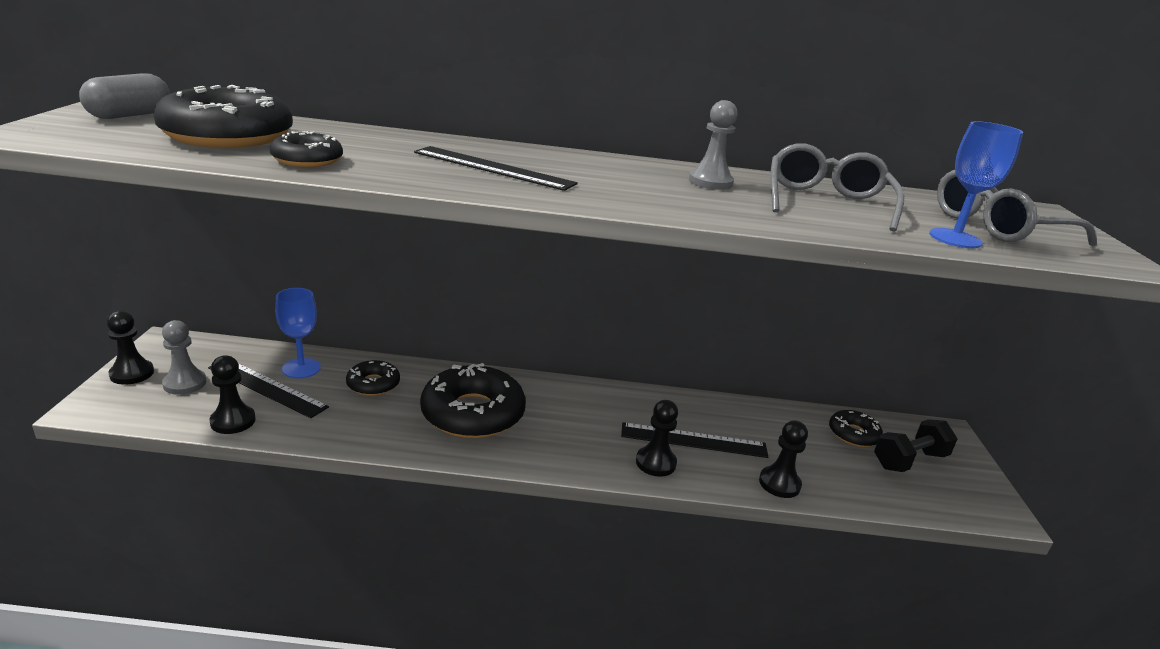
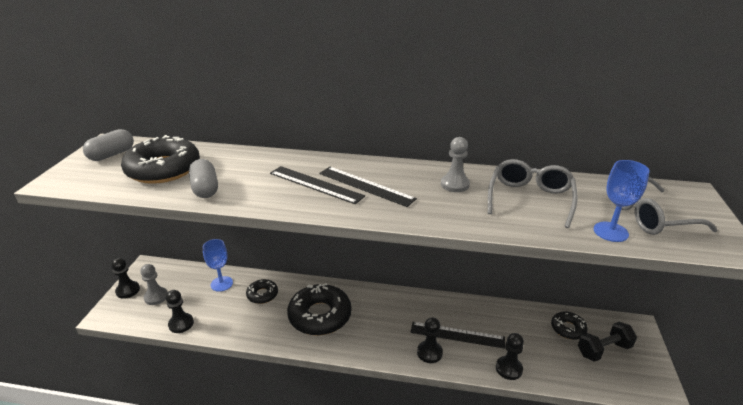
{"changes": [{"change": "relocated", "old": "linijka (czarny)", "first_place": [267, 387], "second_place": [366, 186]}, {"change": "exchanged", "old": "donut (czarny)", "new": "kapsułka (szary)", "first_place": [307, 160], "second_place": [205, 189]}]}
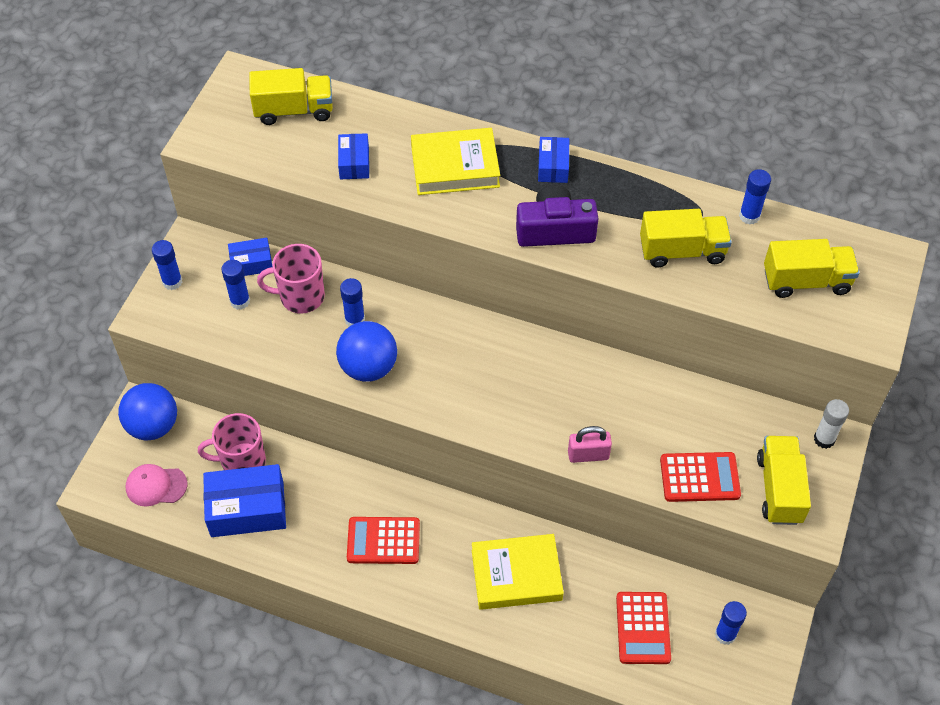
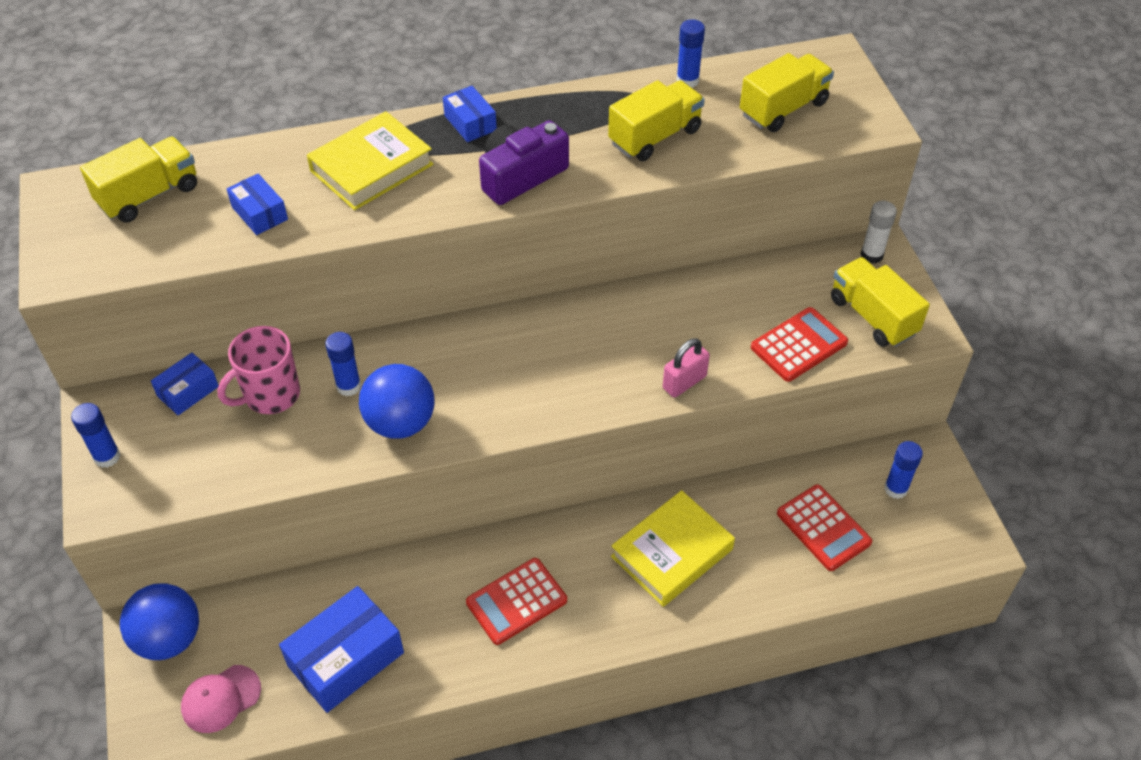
{"changes": [{"change": "missing", "old": "kubek (różowy)", "first_place": [242, 462]}, {"change": "missing", "old": "klej w sztyfcie (niebieski)", "first_place": [240, 301]}]}
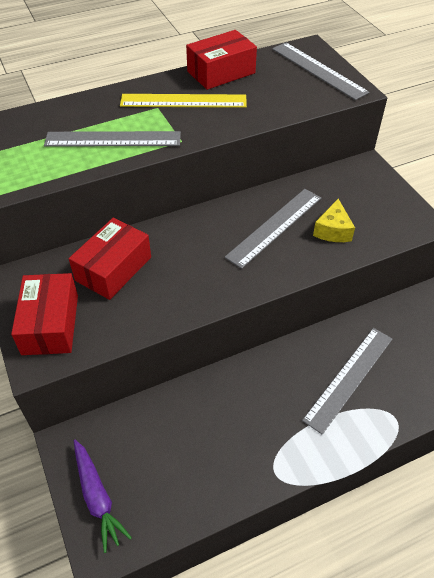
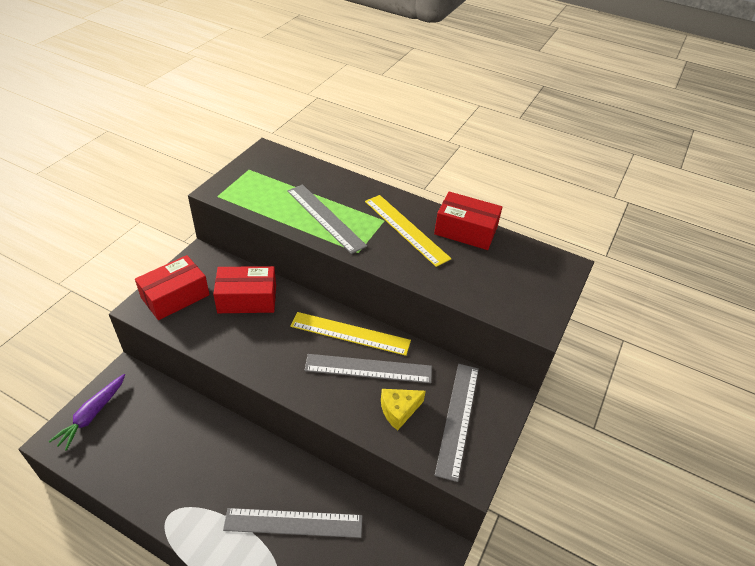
{"changes": [{"change": "relocated", "old": "linijka (szary)", "first_place": [318, 70], "second_place": [458, 418]}, {"change": "appeared", "new": "linijka (żółty)", "second_place": [350, 333]}]}
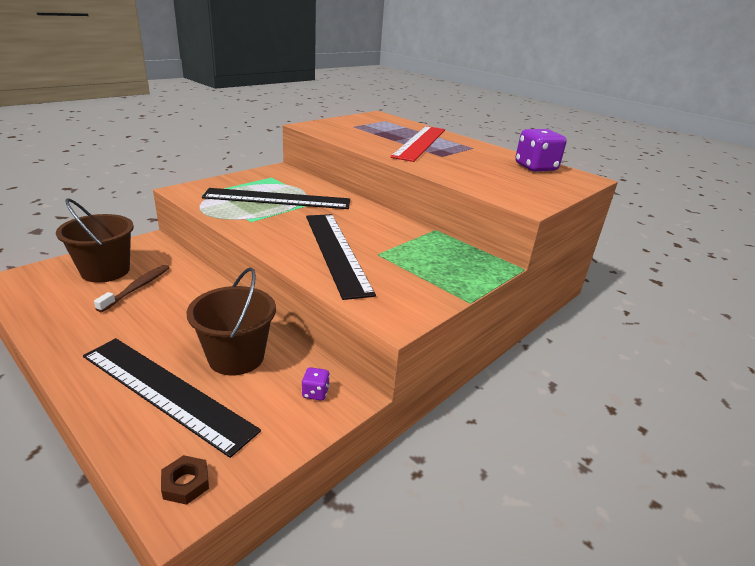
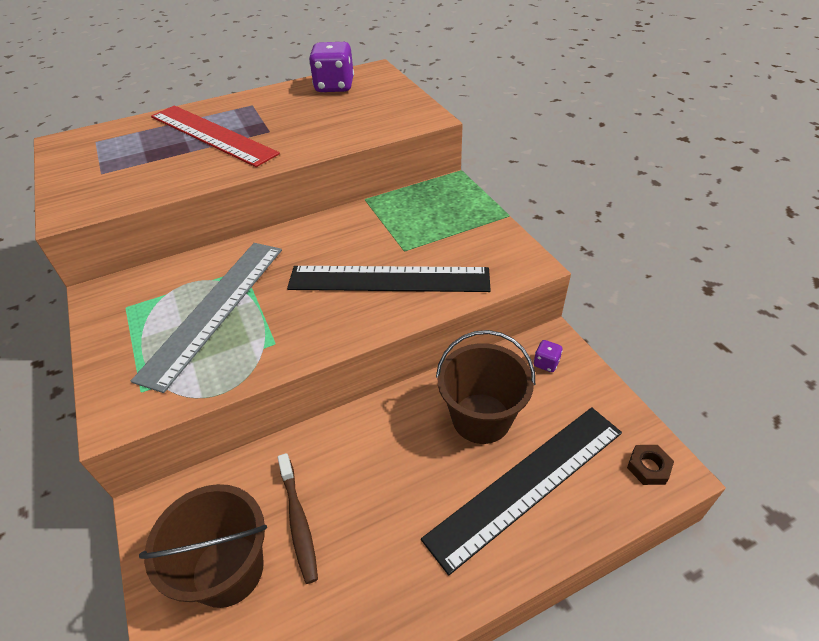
{"changes": [{"change": "spun", "old": "szczoteczka do zębów (brązowy)", "first_place": [137, 288], "second_place": [298, 521], "degrees": -150}, {"change": "colour", "old": "linijka (czarny)", "new": "linijka (szary)", "first_place": [277, 199], "second_place": [215, 309]}]}
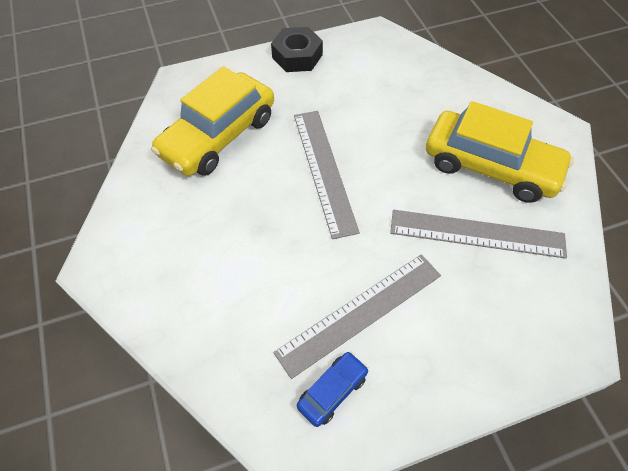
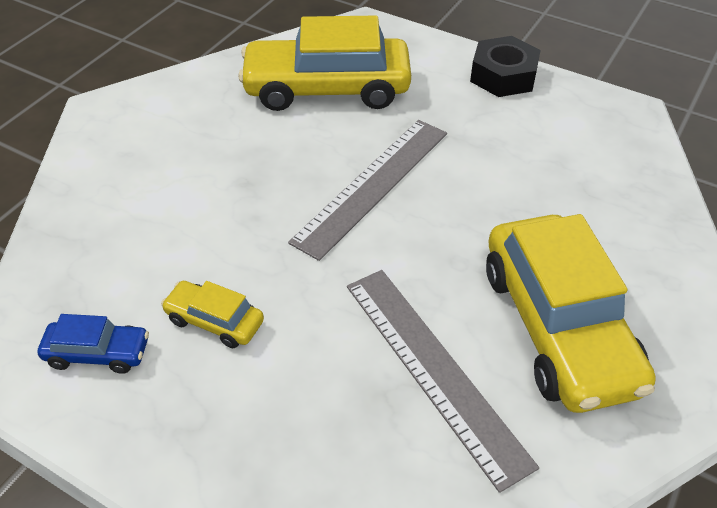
{"changes": [{"change": "exchanged", "old": "linijka (szary)", "new": "samochód (żółty)", "first_place": [360, 313], "second_place": [215, 321]}]}
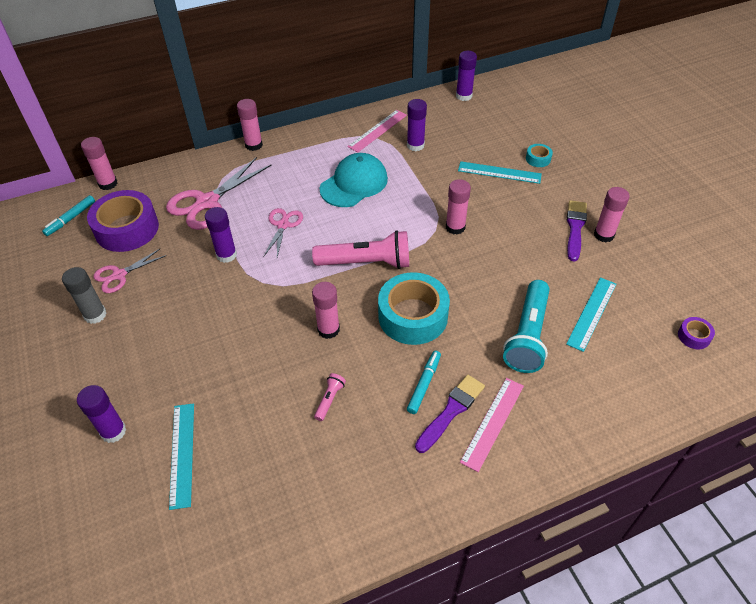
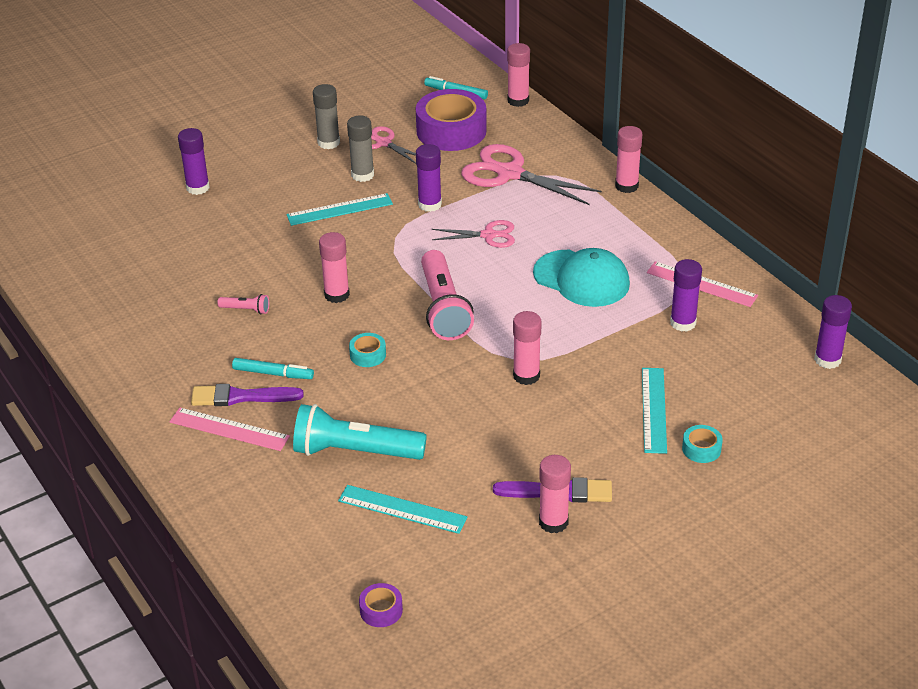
{"changes": [{"change": "relocated", "old": "linijka (turkusowy)", "first_place": [182, 454], "second_place": [339, 209]}, {"change": "size", "old": "taśma klejąca (turkusowy)", "first_place": [413, 316], "second_place": [368, 355], "factor": 0.44}, {"change": "spun", "old": "pędzel (fioletowy)", "first_place": [451, 411], "second_place": [241, 397], "degrees": 150}, {"change": "appeared", "new": "klej w sztyfcie (szary)", "second_place": [362, 175]}]}
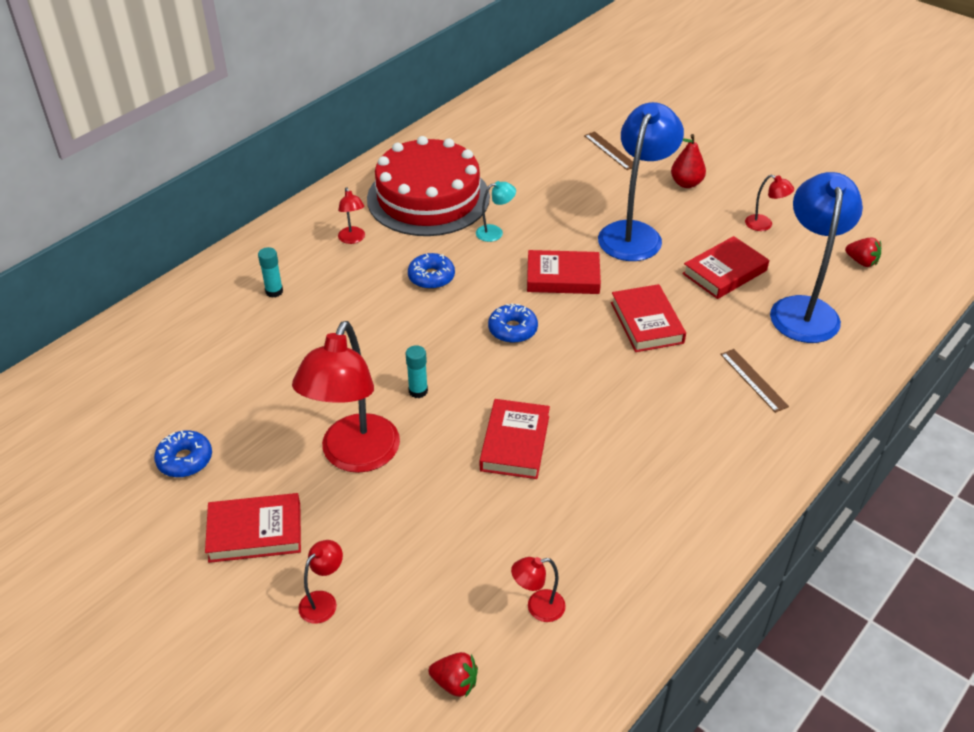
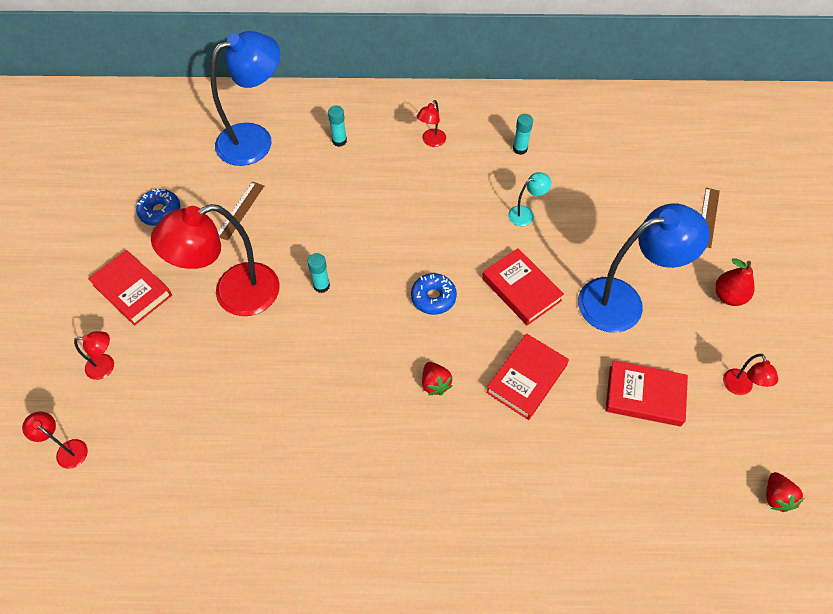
{"changes": [{"change": "exchanged", "old": "tort (czerwony)", "new": "klej w sztyfcie (turkusowy)", "first_place": [428, 198], "second_place": [520, 149]}, {"change": "missing", "old": "donut (niebieski)", "first_place": [431, 277]}, {"change": "relocated", "old": "truskawka (czerwony)", "first_place": [455, 683], "second_place": [435, 383]}, {"change": "spun", "old": "lampka (turkusowy)", "first_place": [495, 232], "second_place": [526, 214], "degrees": -60}, {"change": "missing", "old": "książka (czerwony)", "first_place": [515, 443]}, {"change": "relocated", "old": "lampka (czerwony)", "first_place": [538, 607], "second_place": [67, 450]}, {"change": "relocated", "old": "linijka (brązowy)", "first_place": [753, 380], "second_place": [240, 210]}, {"change": "relocated", "old": "lampka (niebieski)", "first_place": [803, 309], "second_place": [255, 139]}]}
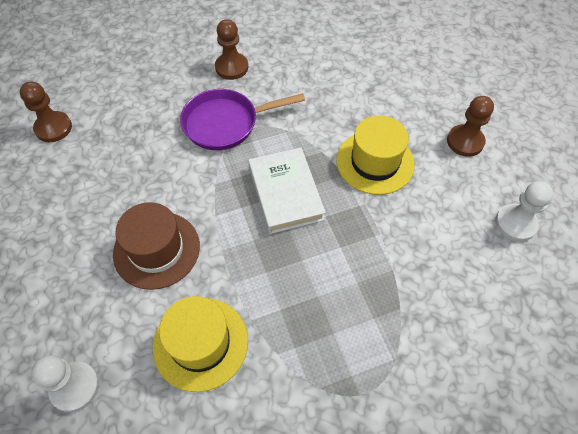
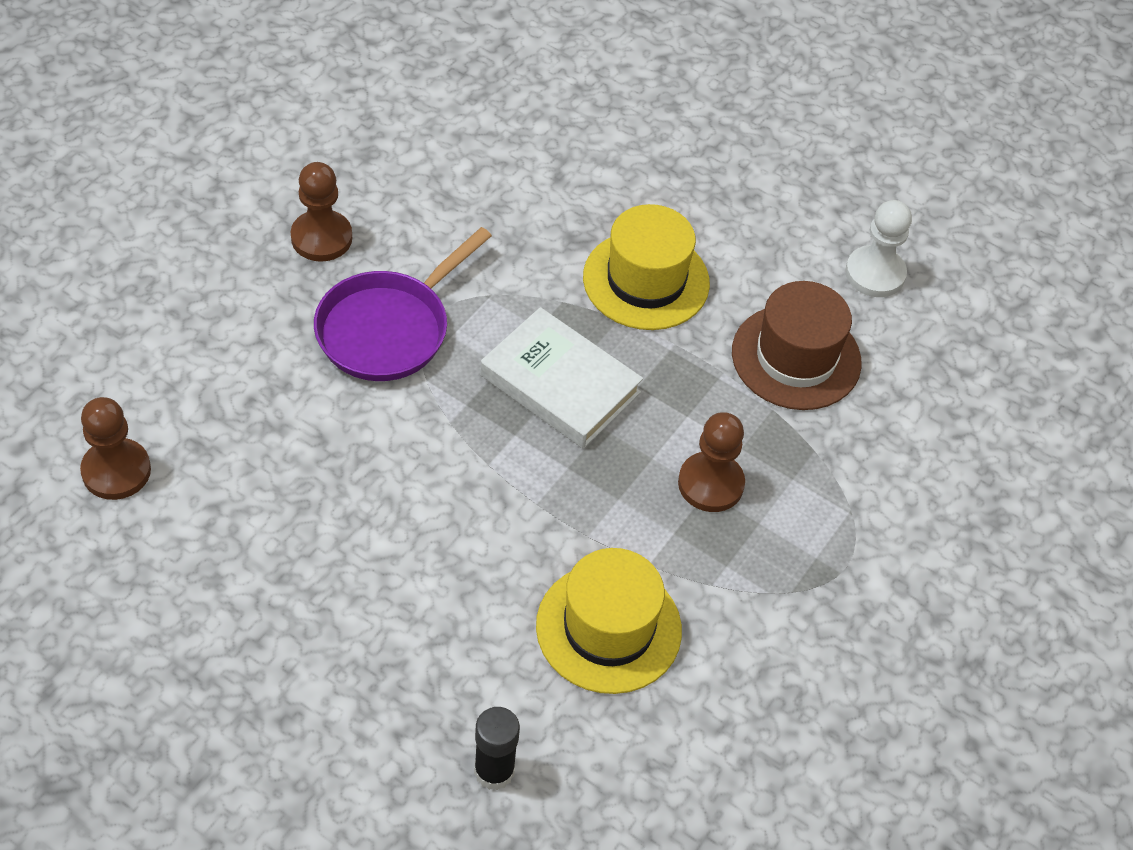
{"changes": [{"change": "exchanged", "old": "pionek (biały)", "new": "klej w sztyfcie (czarny)", "first_place": [75, 387], "second_place": [494, 771]}, {"change": "relocated", "old": "kapelusz (brązowy)", "first_place": [156, 249], "second_place": [796, 357]}, {"change": "relocated", "old": "pionek (brązowy)", "first_place": [465, 141], "second_place": [710, 484]}]}
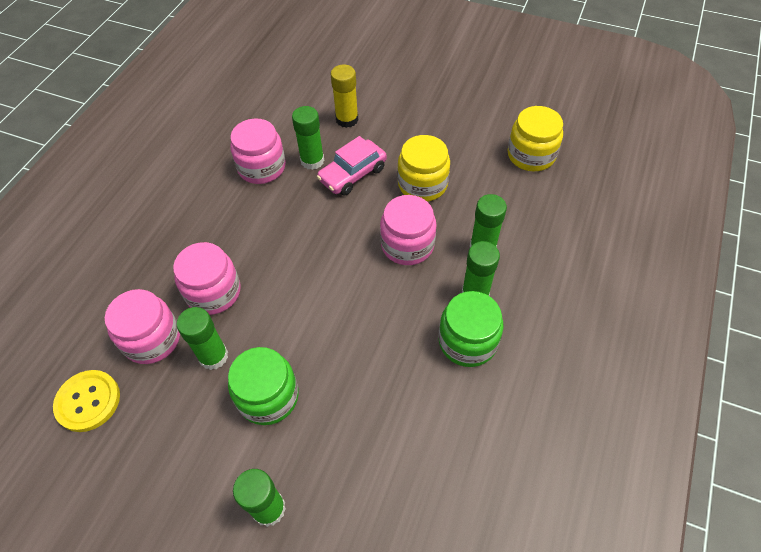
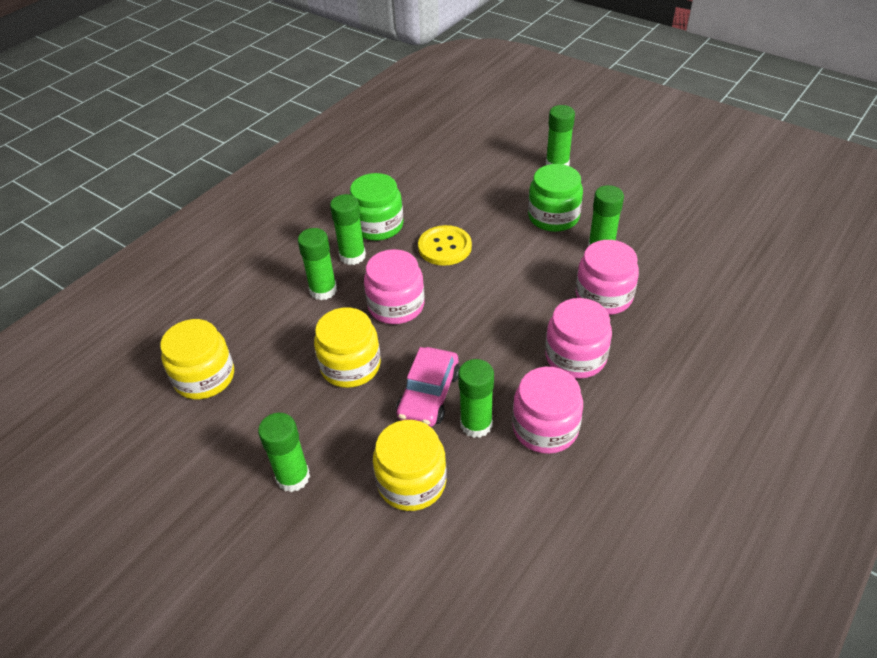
{"changes": [{"change": "relocated", "old": "guzik (żółty)", "first_place": [88, 401], "second_place": [444, 247]}, {"change": "relocated", "old": "słoik (różowy)", "first_place": [152, 339], "second_place": [575, 357]}, {"change": "spun", "old": "samochód (różowy)", "first_place": [352, 174], "second_place": [429, 395], "degrees": 135}, {"change": "exchanged", "old": "klej w sztyfcie (żółty)", "new": "słoik (żółty)", "first_place": [347, 119], "second_place": [412, 482]}, {"change": "appeared", "new": "klej w sztyfcie (zielony)", "second_place": [293, 477]}]}
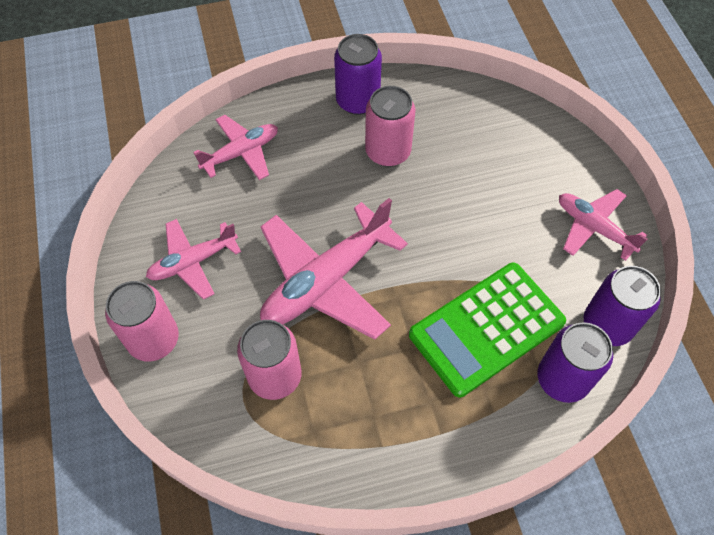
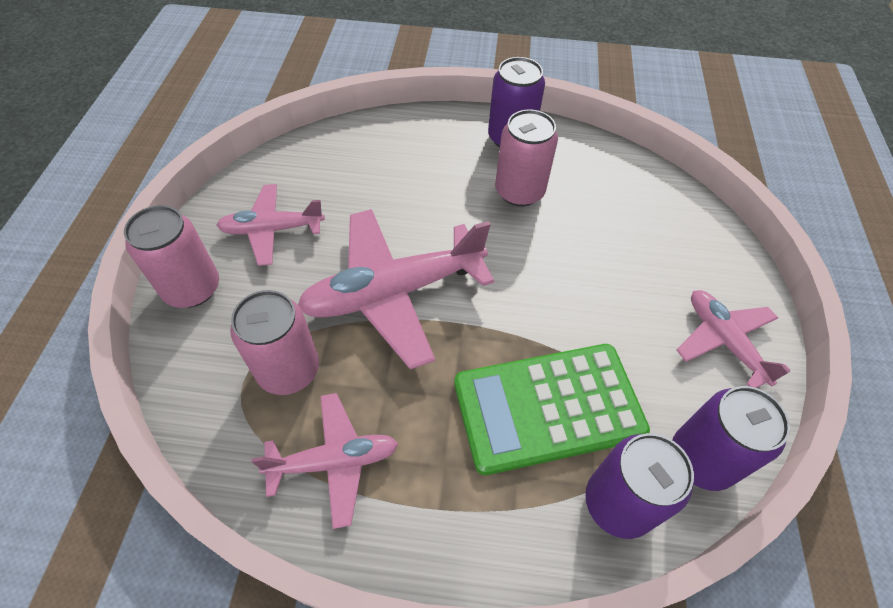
{"changes": [{"change": "relocated", "old": "samolot (różowy)", "first_place": [241, 153], "second_place": [334, 462]}]}
